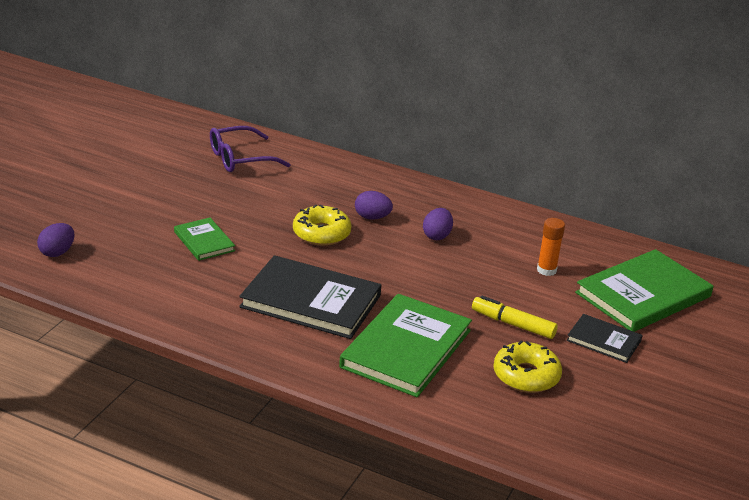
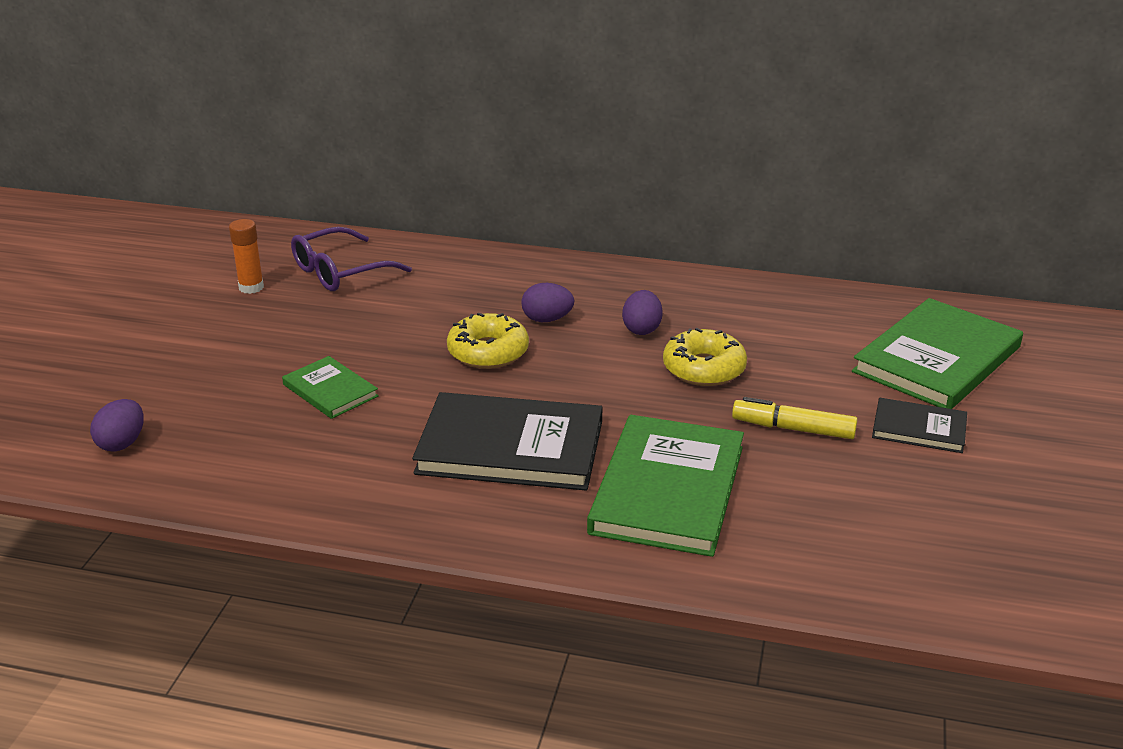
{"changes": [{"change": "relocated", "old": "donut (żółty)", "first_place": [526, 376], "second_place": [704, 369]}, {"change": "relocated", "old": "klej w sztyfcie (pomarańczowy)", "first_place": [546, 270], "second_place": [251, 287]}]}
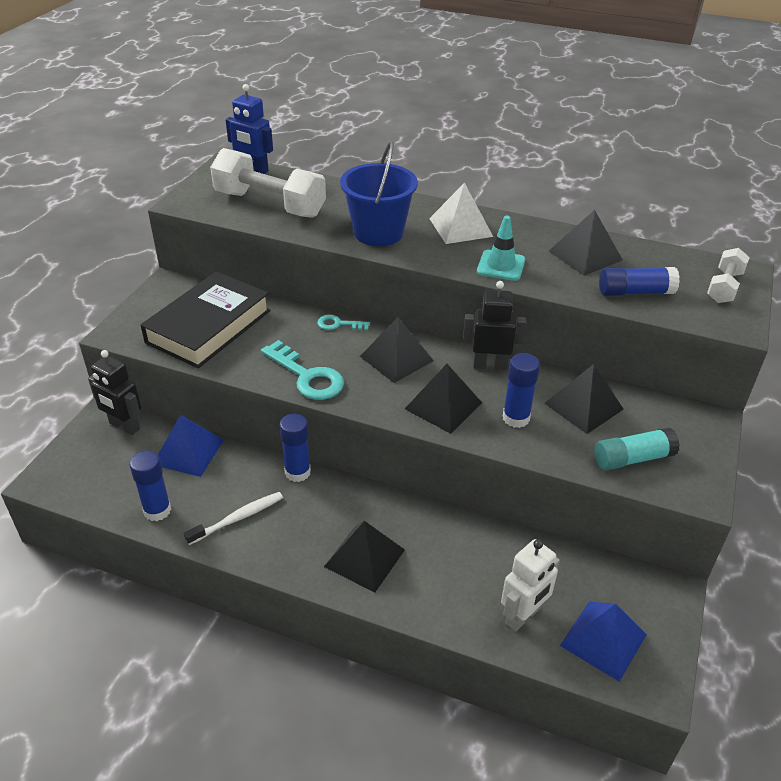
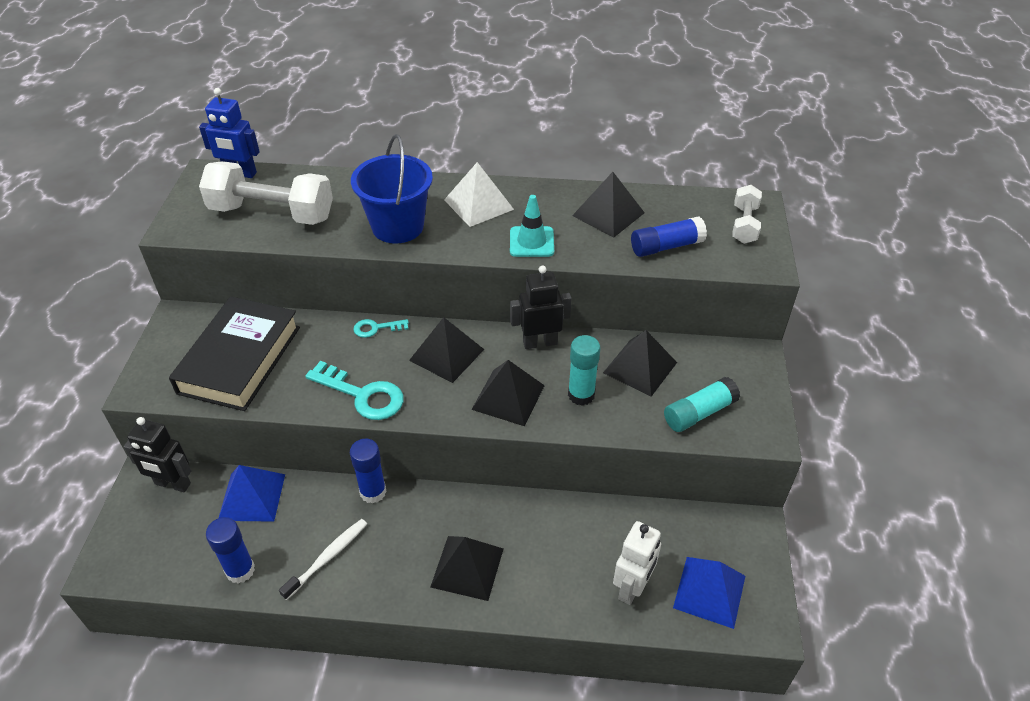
{"changes": [{"change": "colour", "old": "klej w sztyfcie (niebieski)", "new": "klej w sztyfcie (turkusowy)", "first_place": [516, 418], "second_place": [581, 395]}]}
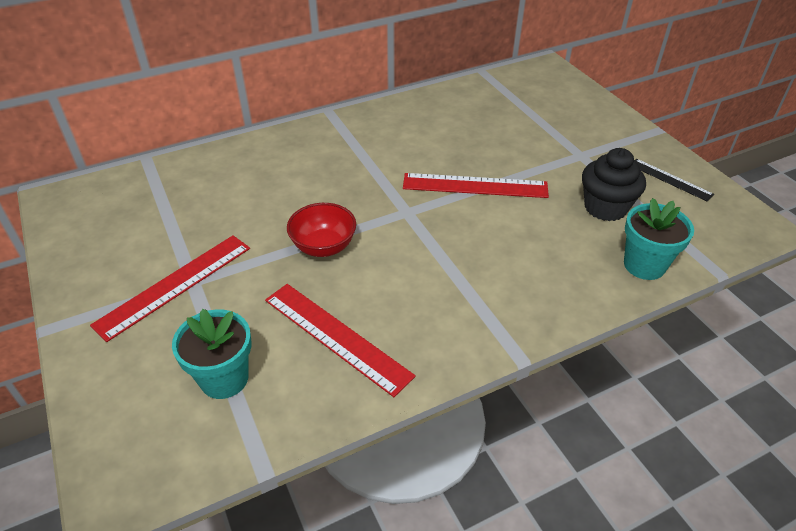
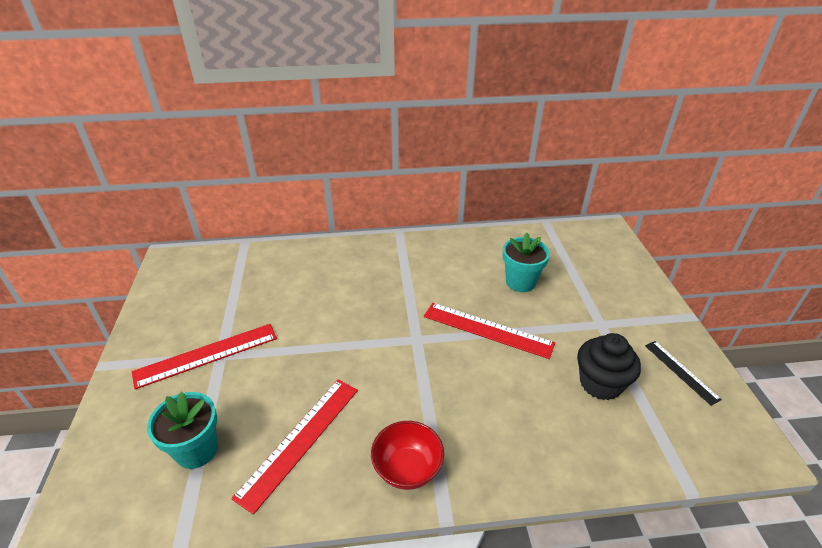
{"changes": [{"change": "spun", "old": "linijka (czerwony)", "first_place": [336, 336], "second_place": [300, 440], "degrees": 60}, {"change": "relocated", "old": "miska (czerwony)", "first_place": [323, 247], "second_place": [407, 468]}, {"change": "relocated", "old": "doniczka (turkusowy)", "first_place": [644, 265], "second_place": [520, 282]}]}
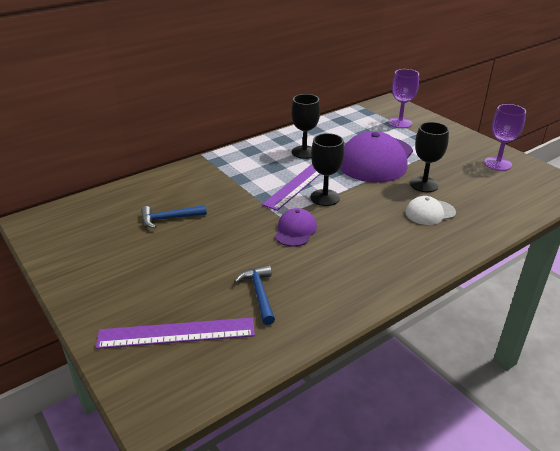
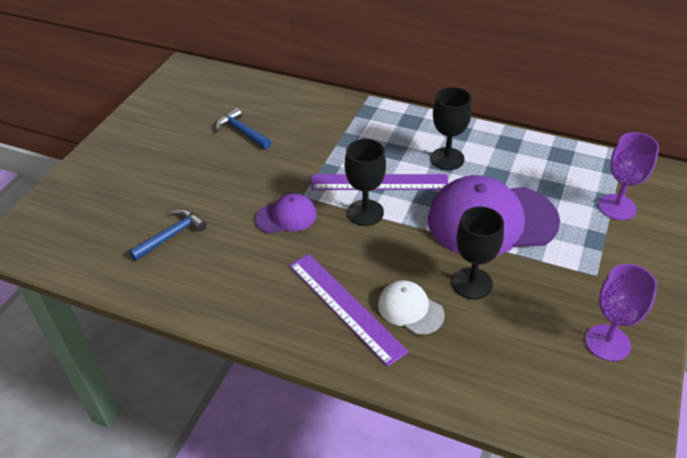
{"changes": [{"change": "relocated", "old": "linijka (fioletowy)", "first_place": [176, 333], "second_place": [345, 306]}]}
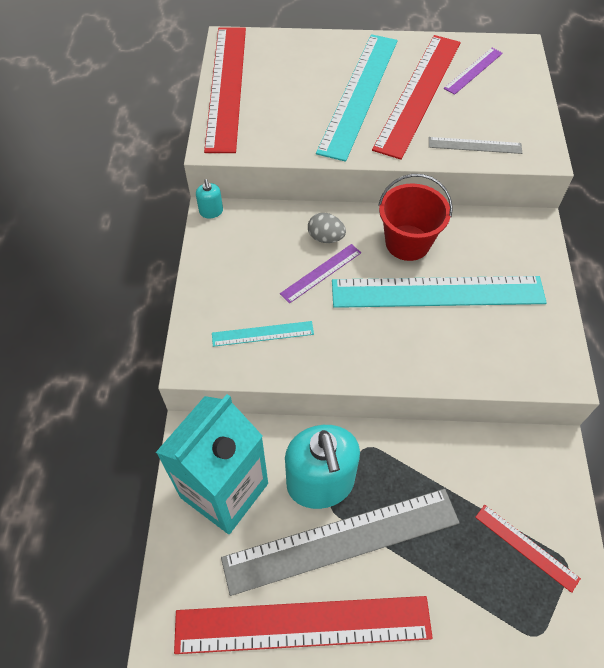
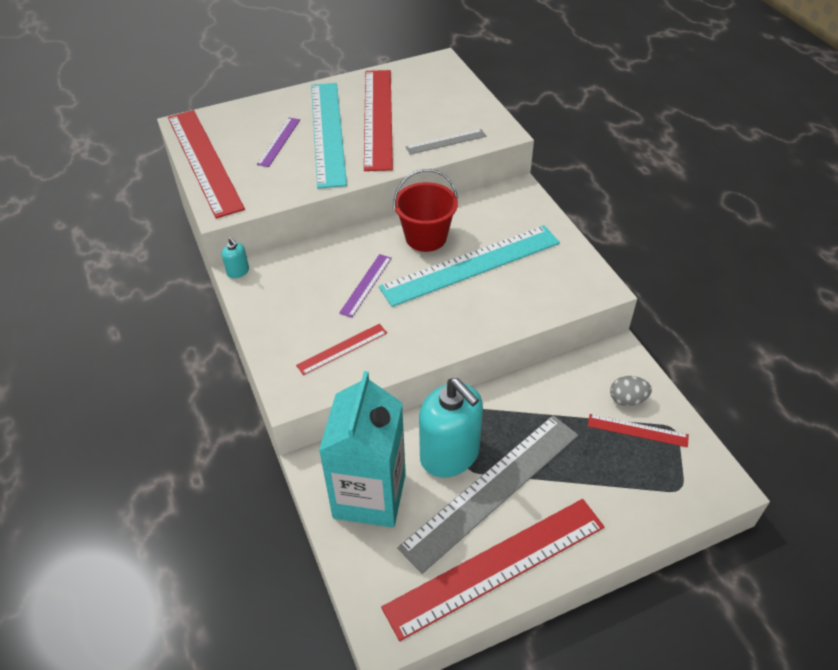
{"changes": [{"change": "colour", "old": "linijka (turkusowy)", "new": "linijka (czerwony)", "first_place": [262, 333], "second_place": [342, 349]}, {"change": "relocated", "old": "jajko (szary)", "first_place": [325, 238], "second_place": [627, 399]}, {"change": "relocated", "old": "linijka (fioletowy)", "first_place": [473, 70], "second_place": [279, 141]}]}
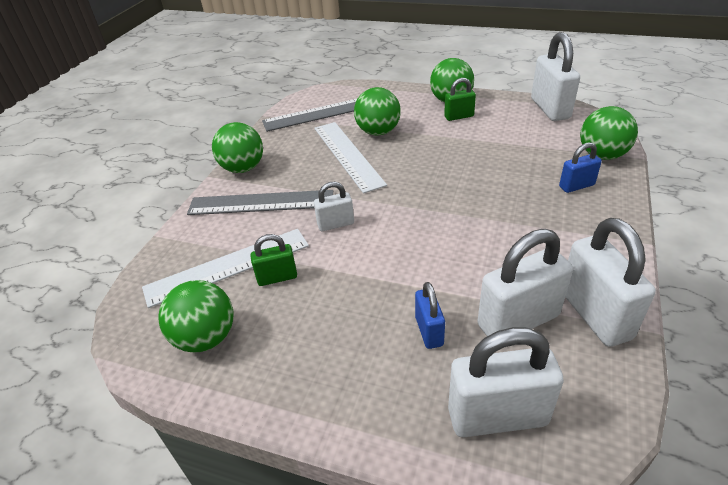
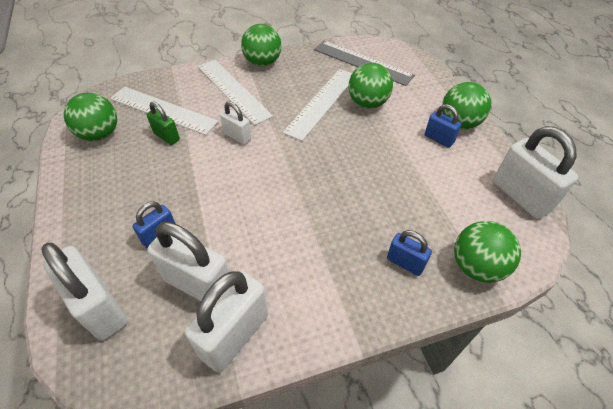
{"changes": [{"change": "colour", "old": "linijka (szary)", "new": "linijka (biały)", "first_place": [261, 203], "second_place": [233, 90]}, {"change": "colour", "old": "kłódka (zielony)", "new": "kłódka (niebieski)", "first_place": [459, 116], "second_place": [438, 139]}, {"change": "spun", "old": "kłódka (biały)", "first_place": [550, 109], "second_place": [520, 196], "degrees": -75}]}
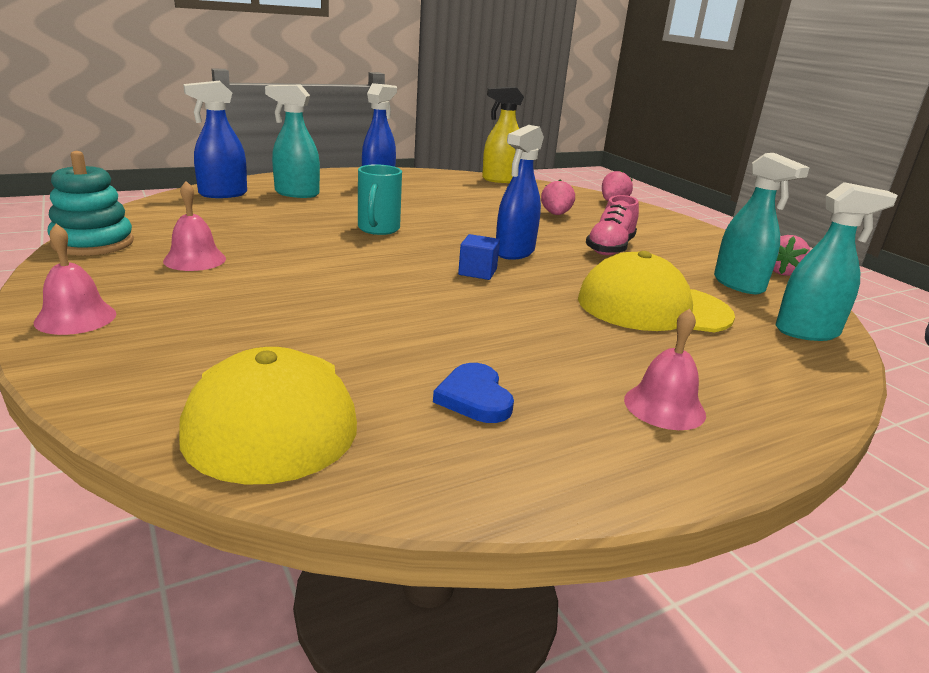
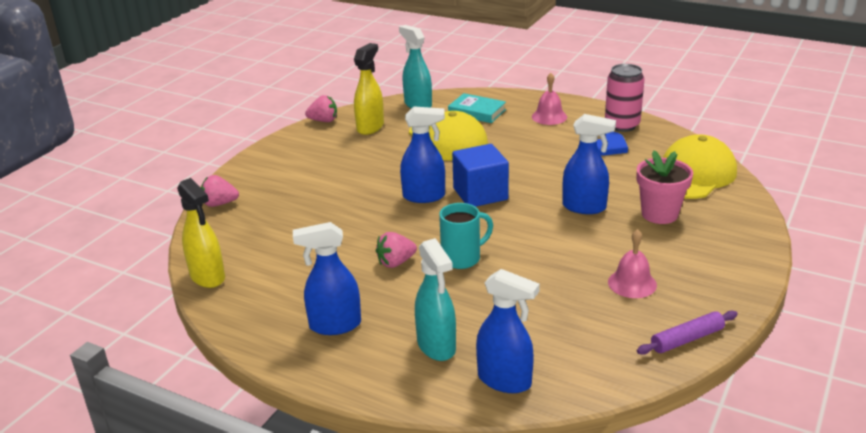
{"changes": [{"change": "missing", "old": "dzwonek (różowy)", "first_place": [75, 318]}, {"change": "exchanged", "old": "zabawka nakładanka (turkusowy)", "new": "wałek do ciasta (fioletowy)", "first_place": [93, 243], "second_place": [687, 339]}, {"change": "size", "old": "sześcian (niebieski)", "first_place": [477, 272], "second_place": [480, 194], "factor": 1.82}, {"change": "relocated", "old": "truskawka (różowy)", "first_place": [555, 214], "second_place": [396, 262]}, {"change": "missing", "old": "but (różowy)", "first_place": [610, 248]}, {"change": "colour", "old": "spryskiwacz (turkusowy)", "new": "spryskiwacz (żółty)", "first_place": [739, 285], "second_place": [370, 127]}, {"change": "appeared", "new": "książka (turkusowy)", "second_place": [477, 112]}, {"change": "appeared", "new": "spryskiwacz (niebieski)", "second_place": [584, 207]}, {"change": "appeared", "new": "puszka (różowy)", "second_place": [622, 125]}, {"change": "appeared", "new": "doniczka (różowy)", "second_place": [659, 214]}]}
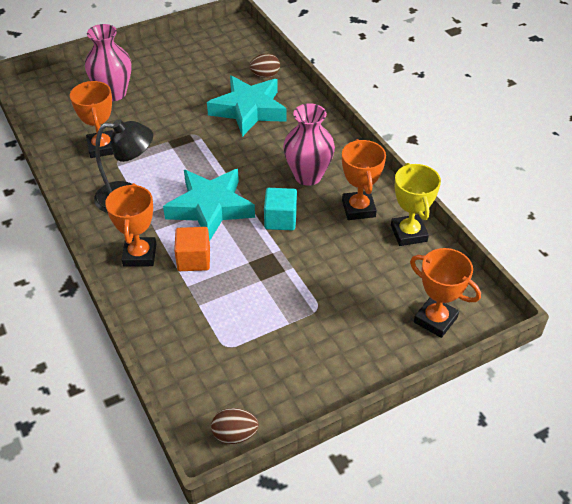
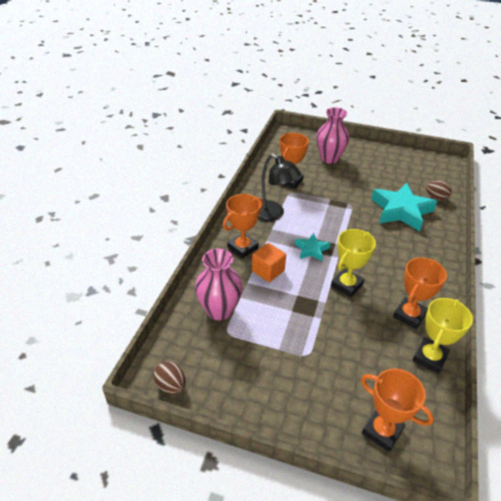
{"changes": [{"change": "size", "old": "gwiazda (turkusowy)", "first_place": [210, 208], "second_place": [311, 250], "factor": 0.51}, {"change": "exchanged", "old": "sześcian (turkusowy)", "new": "puchar (żółty)", "first_place": [280, 219], "second_place": [346, 285]}, {"change": "relocated", "old": "wazon (różowy)", "first_place": [308, 176], "second_place": [219, 310]}, {"change": "spun", "old": "puchar (pomarańczowy)", "first_place": [435, 320], "second_place": [382, 431], "degrees": -45}]}
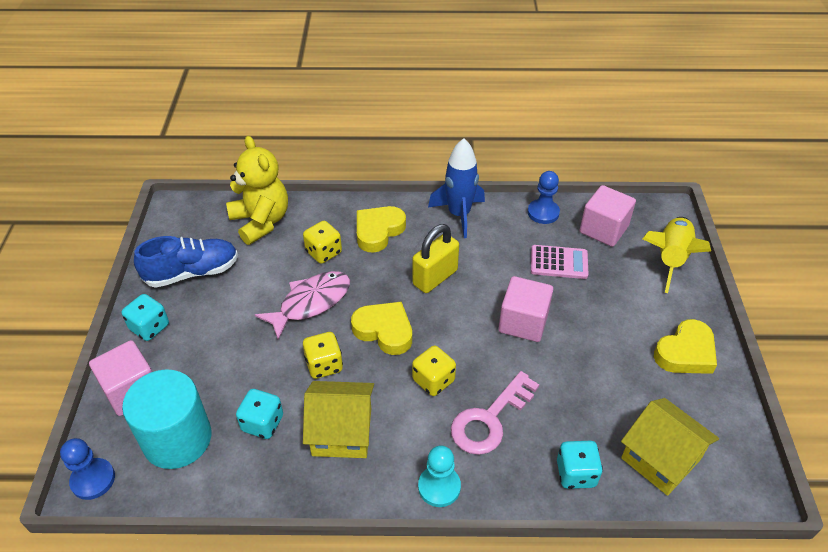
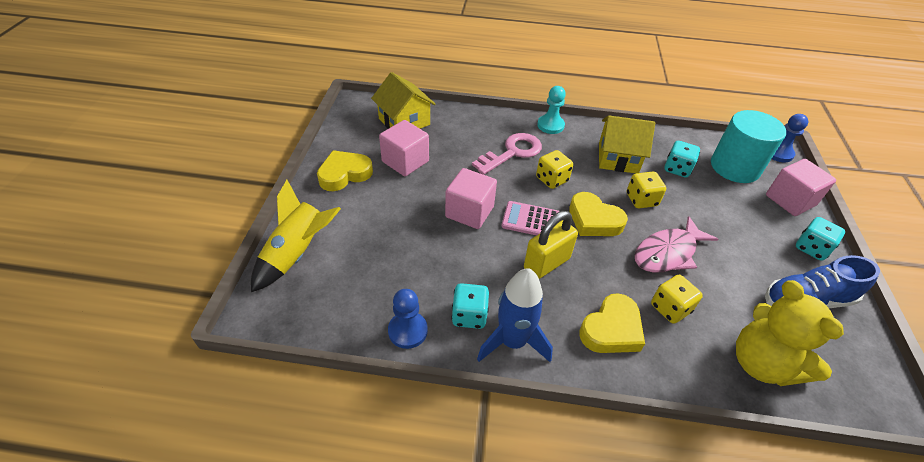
{"changes": [{"change": "relocated", "old": "kalkulator (różowy)", "first_place": [559, 262], "second_place": [530, 220]}, {"change": "relocated", "old": "kostka do gry (turkusowy)", "first_place": [576, 474], "second_place": [469, 315]}, {"change": "relocated", "old": "sześcian (różowy)", "first_place": [603, 229], "second_place": [405, 161]}]}
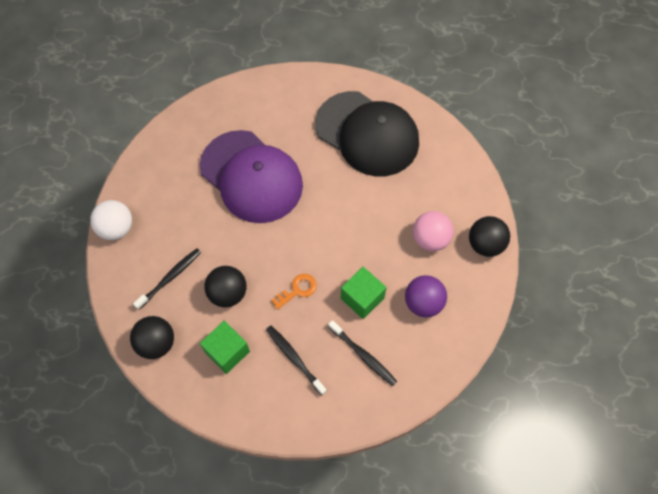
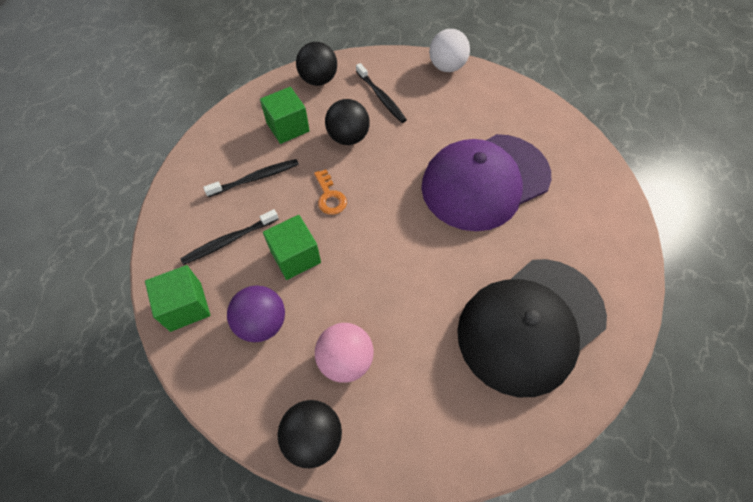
{"changes": [{"change": "appeared", "new": "sześcian (zielony)", "second_place": [186, 306]}]}
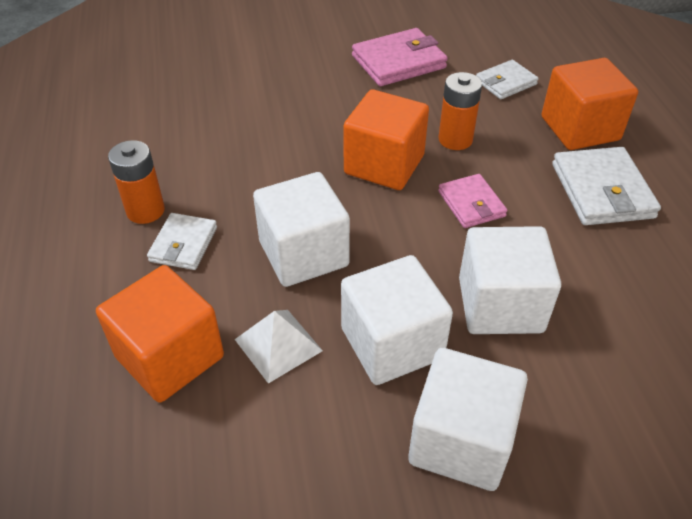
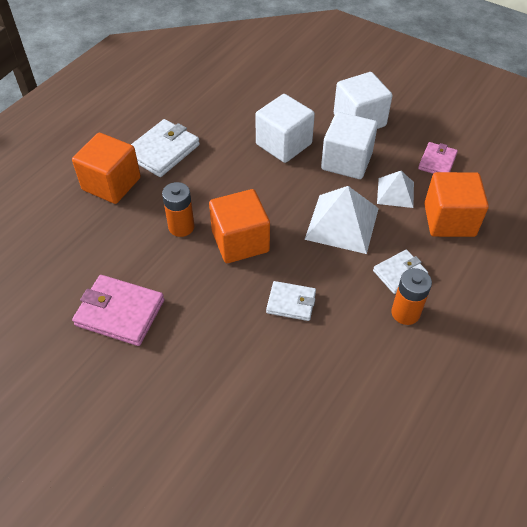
{"changes": [{"change": "exchanged", "old": "sześcian (biały)", "new": "piramida (biały)", "first_place": [303, 254], "second_place": [342, 223]}, {"change": "relocated", "old": "portfel (różowy)", "first_place": [471, 204], "second_place": [437, 162]}, {"change": "relocated", "old": "portfel (biały)", "first_place": [505, 82], "second_place": [291, 303]}]}
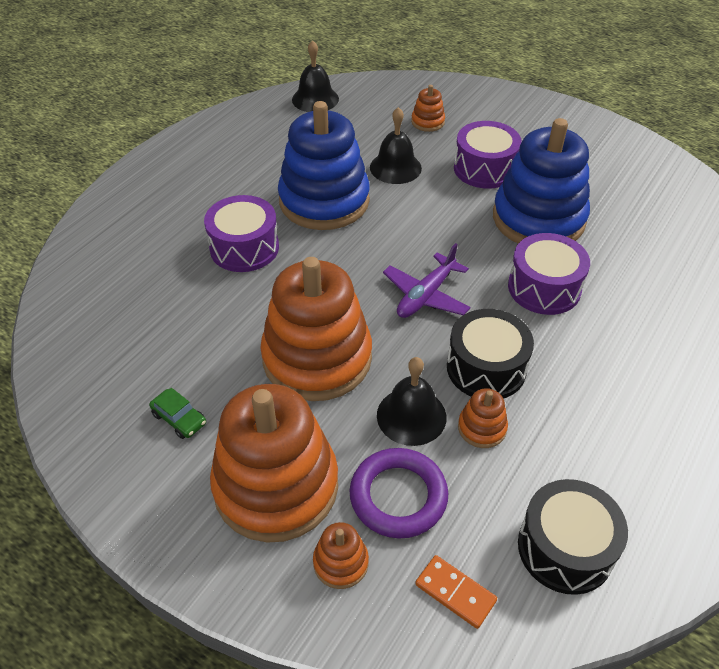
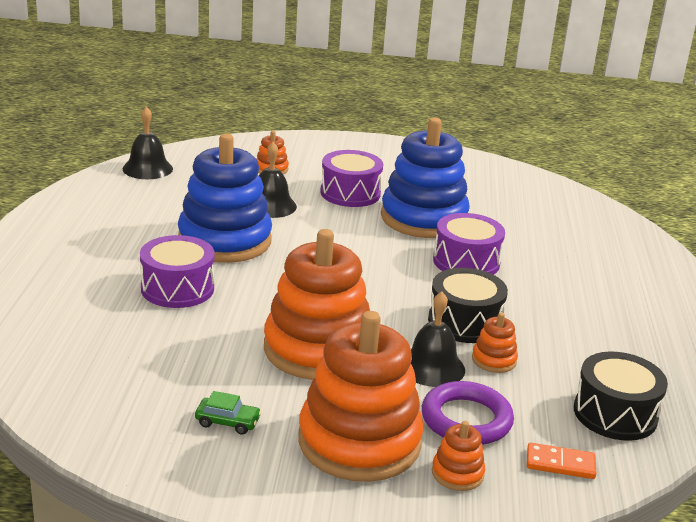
{"changes": [{"change": "missing", "old": "samolot (fioletowy)", "first_place": [426, 295]}]}
